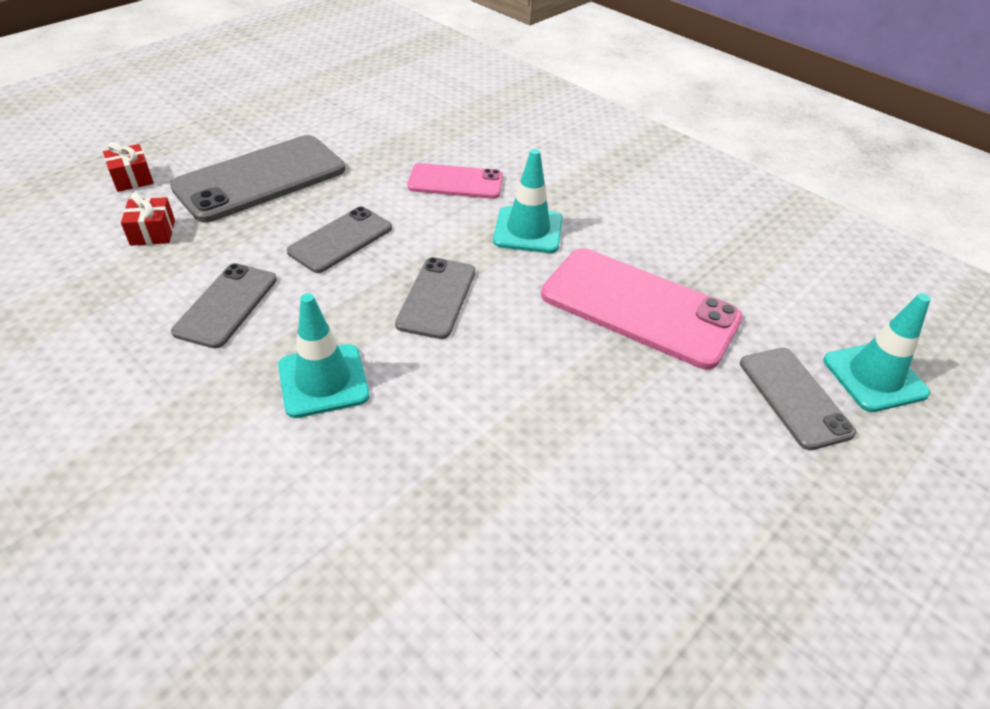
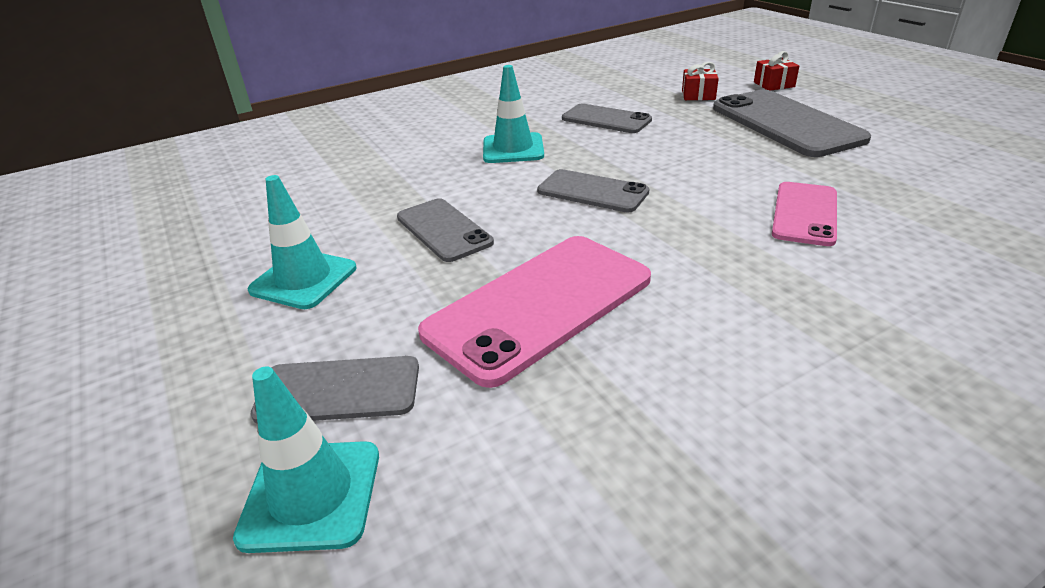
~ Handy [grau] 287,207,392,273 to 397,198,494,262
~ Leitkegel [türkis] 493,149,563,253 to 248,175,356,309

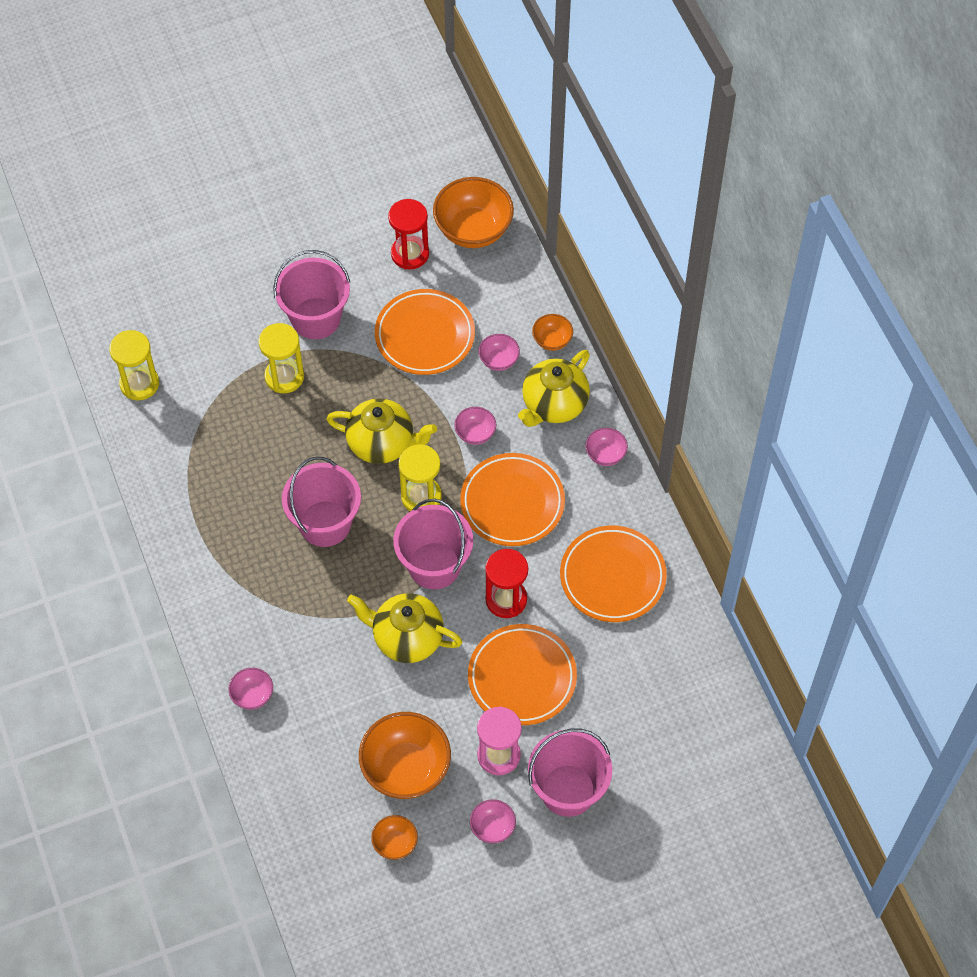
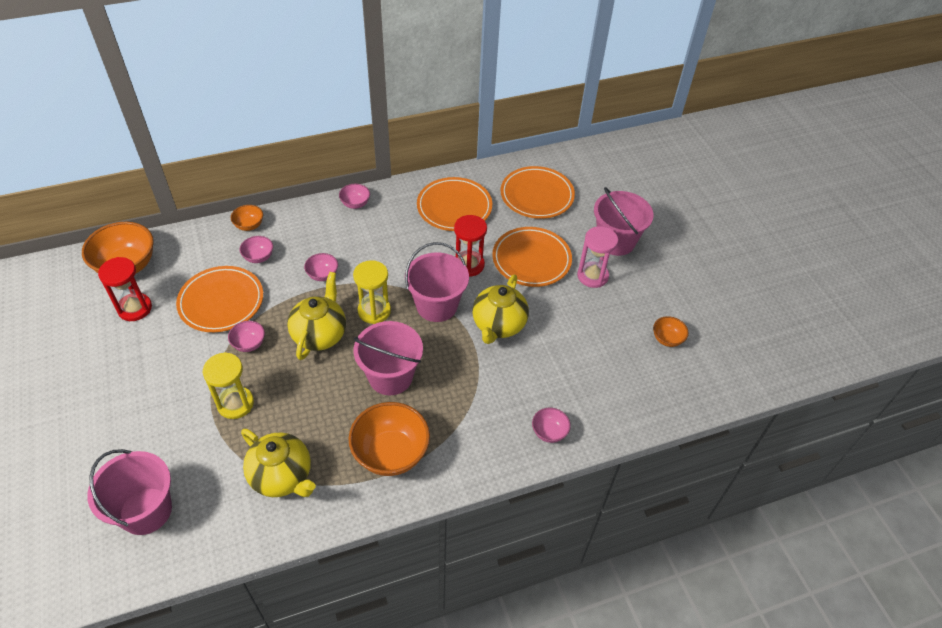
- Sanduhr [gelb] 109,330,159,400
~ Eimer [rosa] 273,250,350,339 to 87,449,172,535
~ Schüssel [orange] 359,712,451,799 to 348,402,430,476
~ Teller [orange] 460,453,565,546 to 501,166,575,219
~ Schüssel [rosa] 470,799,516,844 to 228,321,265,352
~ Teekanne [gelb] 518,350,590,427 to 241,429,316,497

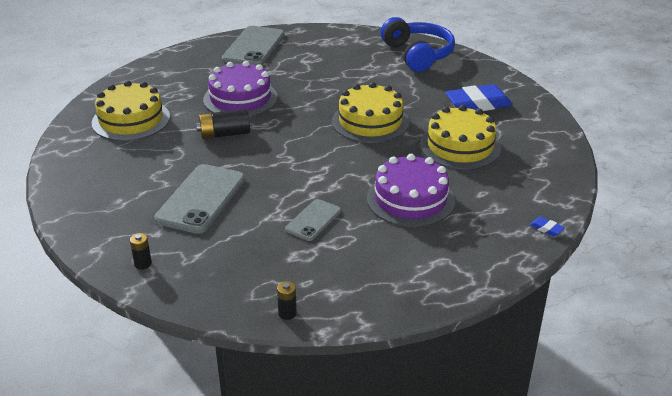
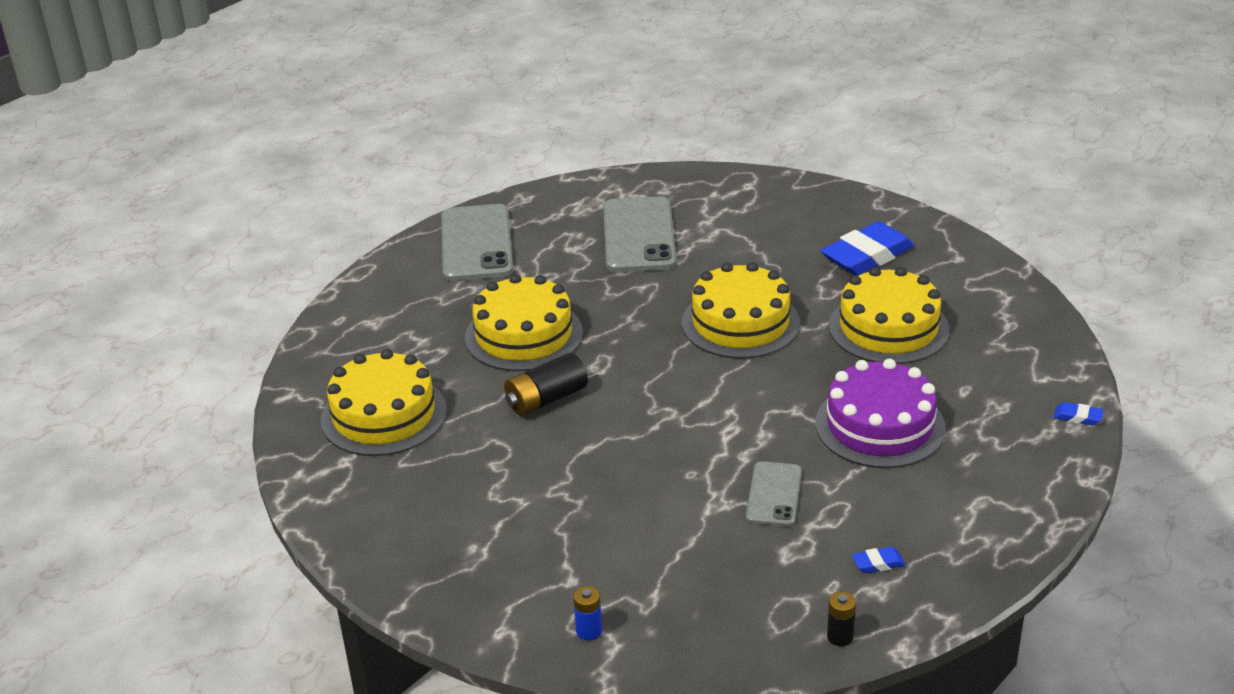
~ Batterie [schwarz] 130,233,152,269 to Batterie [blau] 573,586,602,640
~ Handy [grau] 154,164,245,234 to 604,196,676,272
~ Kuchen [lila] 203,61,278,117 to Kuchen [gelb] 465,274,583,371
- Kopfhörer [blau] 381,17,455,72
+ Radiergummi [blau] 852,547,905,573

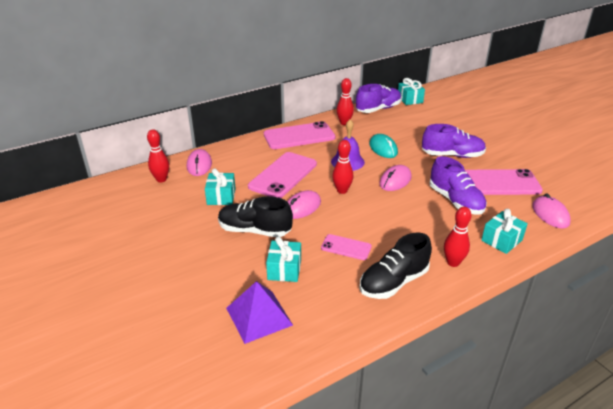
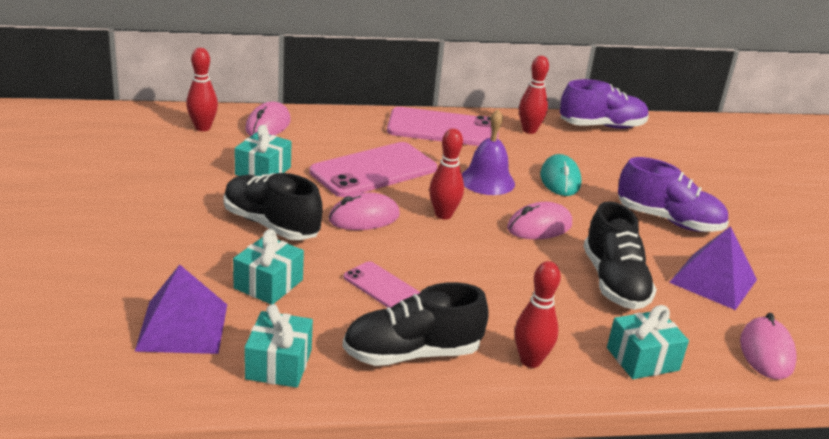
~ Geschenk [türkis] 398,78,425,105 to 245,304,313,388
~ Schuh [lila] 430,156,487,215 to Schuh [schwarz] 583,201,657,310
~ Handy [rosa] 465,169,543,195 to Pyramide [lila] 669,226,757,310

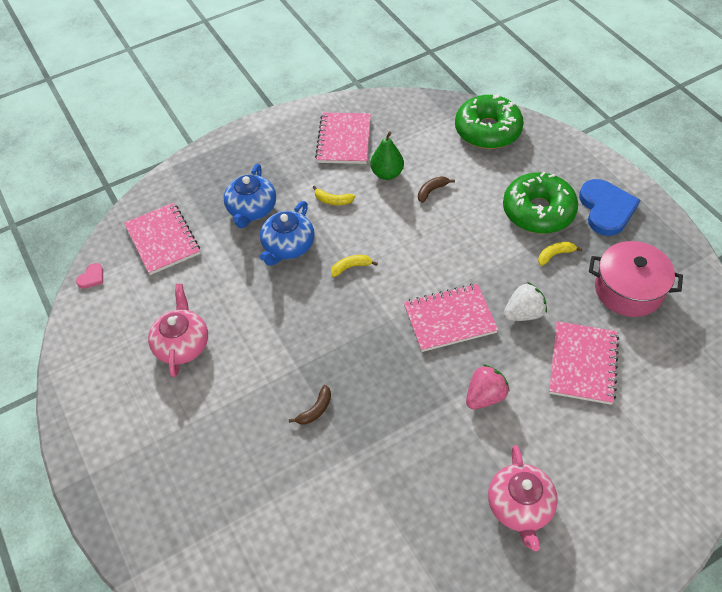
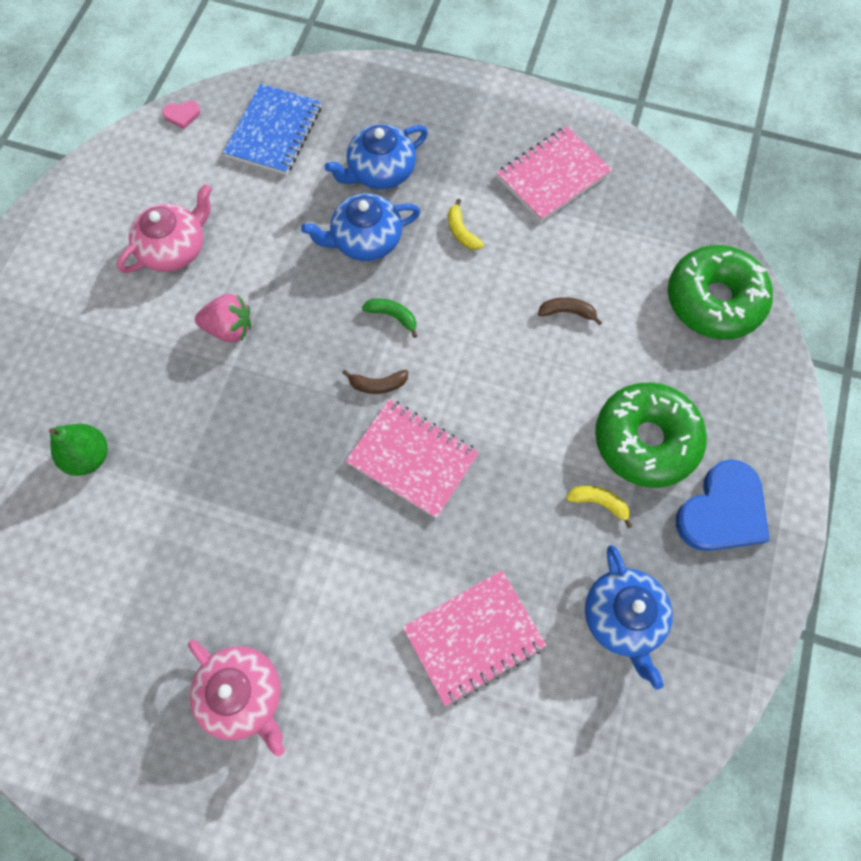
~ Notizbuch [rosa] 124,203,200,275 to Notizbuch [blau] 223,84,321,175
~ Banane [braun] 289,385,331,425 to 342,370,408,394
~ Banane [gelb] 331,255,378,277 to Banane [grün] 362,298,417,338
~ Birne [grün] 370,131,404,180 to 49,424,108,476
~ Erdbeere [rosa] 466,364,510,409 to 195,294,251,342
~ Teekanne [rosa] 488,445,558,551 = 188,639,285,757 90 degrees counterclockwise
- Erdbeere [weiß] 504,282,547,321
~ Kochtopf [rosa] 589,241,683,317 to Teekanne [blau] 585,545,673,690

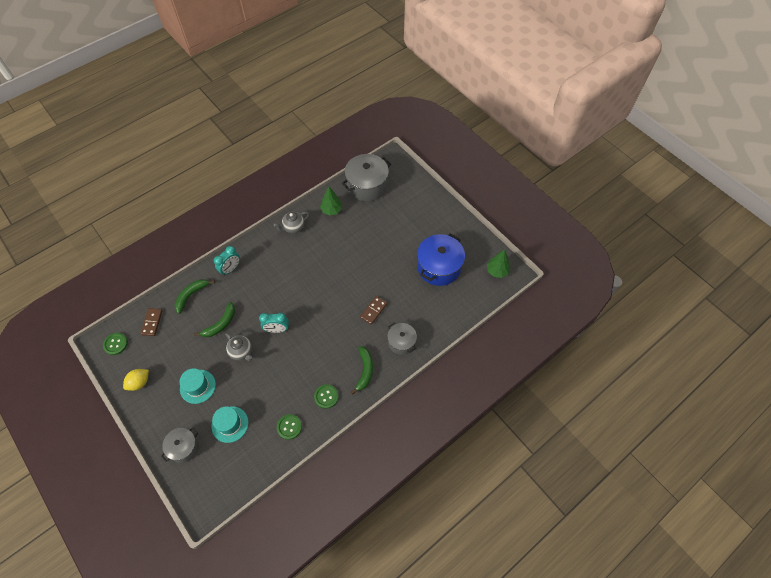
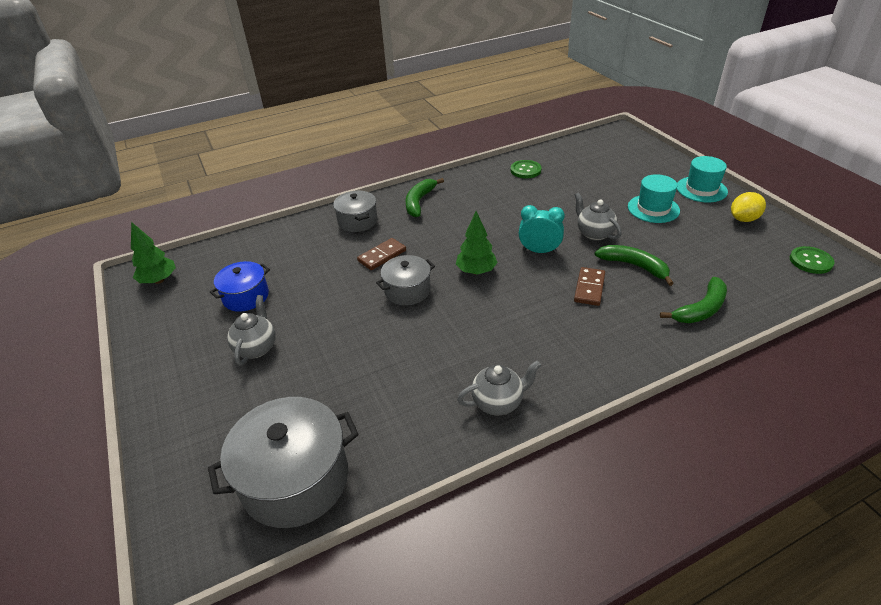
~ Dominostein [braun] 140,308,162,336 to 574,267,605,306
~ Kochtopf [grau] 161,428,199,463 to 376,255,435,306
~ Banane [grün] 194,302,235,337 = 595,245,674,286 75 degrees clockwise
~ Hut [türkis] 212,406,248,443 to 677,156,728,203
- Wecker [türkis] 214,246,240,276
- Knopf [grün] 314,384,339,409
~ Baum [grün] 320,186,342,215 to 456,211,498,275
~ Kochtopf [blau] 417,234,465,286 = 210,261,270,312 x0.58
+ Teekanne [grau] 227,295,276,365

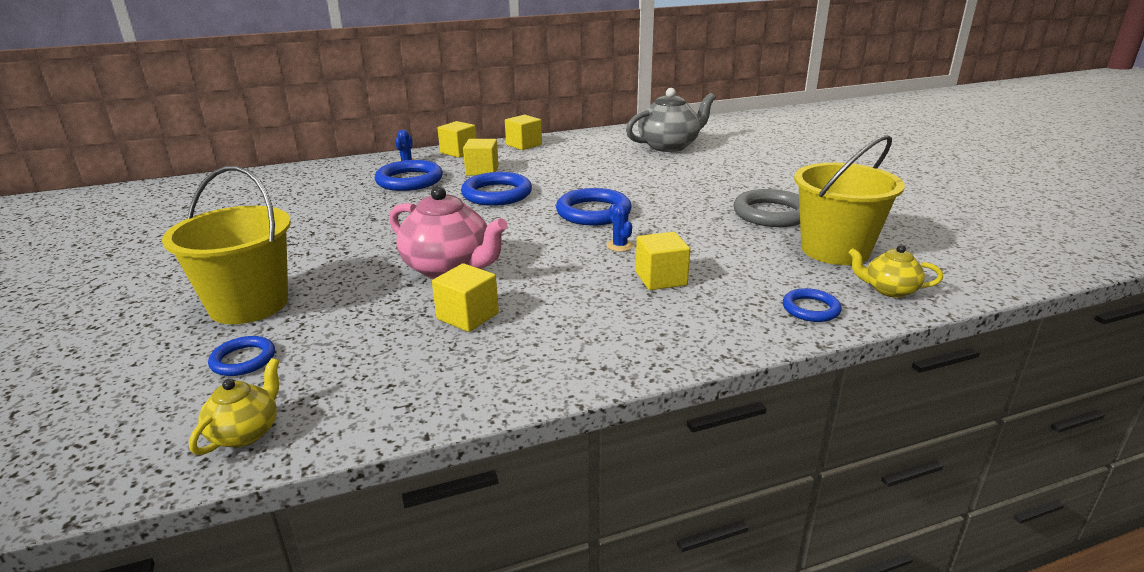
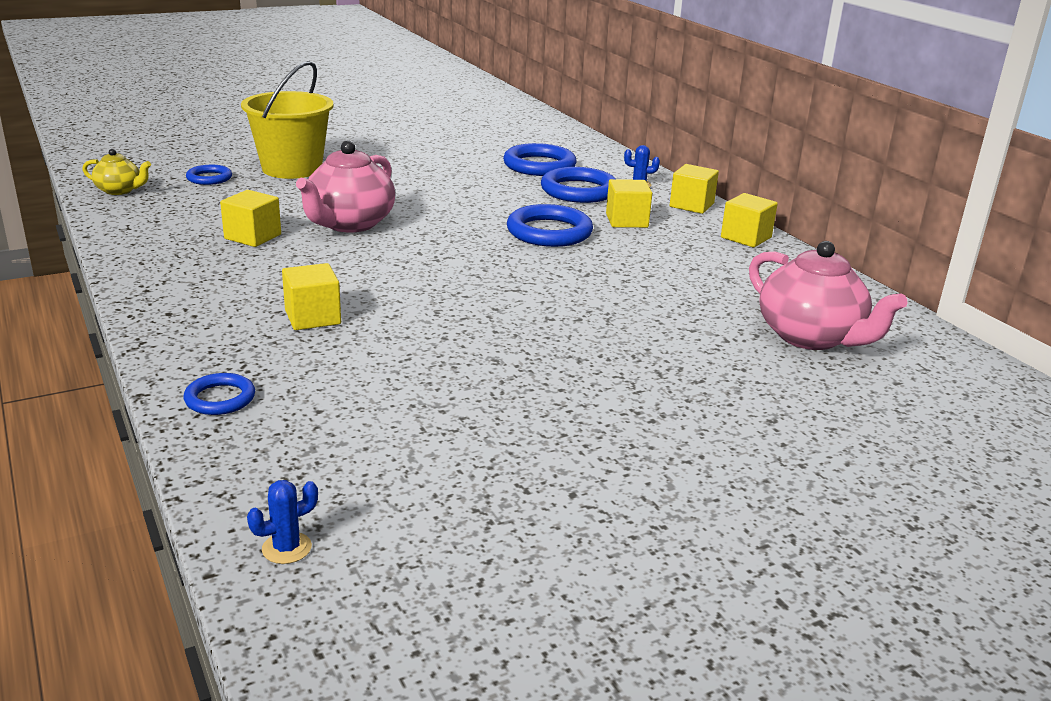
~ Ring [blau] 556,188,632,225 to 503,143,577,176
~ Kaktus [blau] 607,204,634,252 to 247,480,318,564
~ Teekanne [grau] 626,88,716,152 to Teekanne [rosa] 749,241,908,350
- Ring [grau] 734,189,800,227
- Eimer [gelb] 794,135,905,265
- Teekanne [gelb] 848,245,943,298

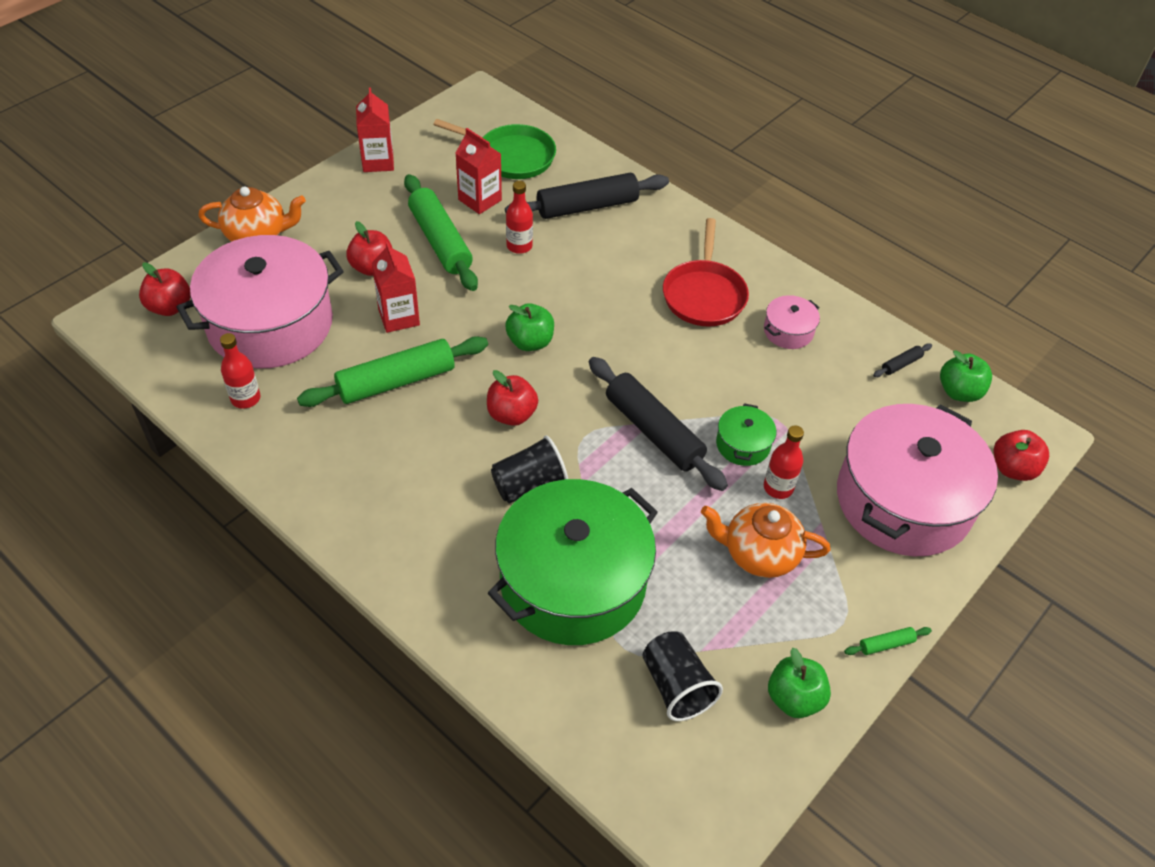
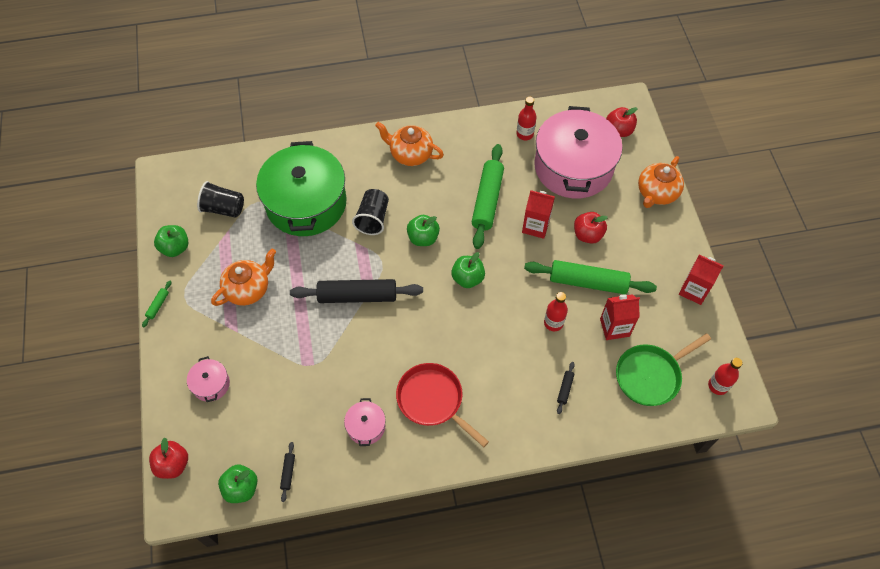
~ Apfel [rot] 487,370,538,426 to Apfel [grün] 407,215,440,246
~ Nudelholz [schwarz] 505,173,669,219 = 557,362,575,414 x0.41
- Kochtopf [grün] 716,403,776,466
~ Flasche [rot] 764,425,804,499 to 708,358,743,395
~ Kochtopf [rosa] 837,404,998,556 = 187,356,230,402 x0.41
+ Teekanne [orange] 375,122,444,166

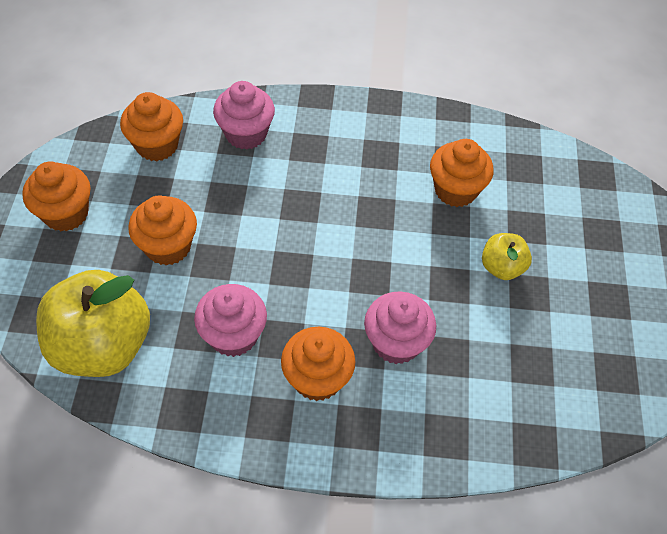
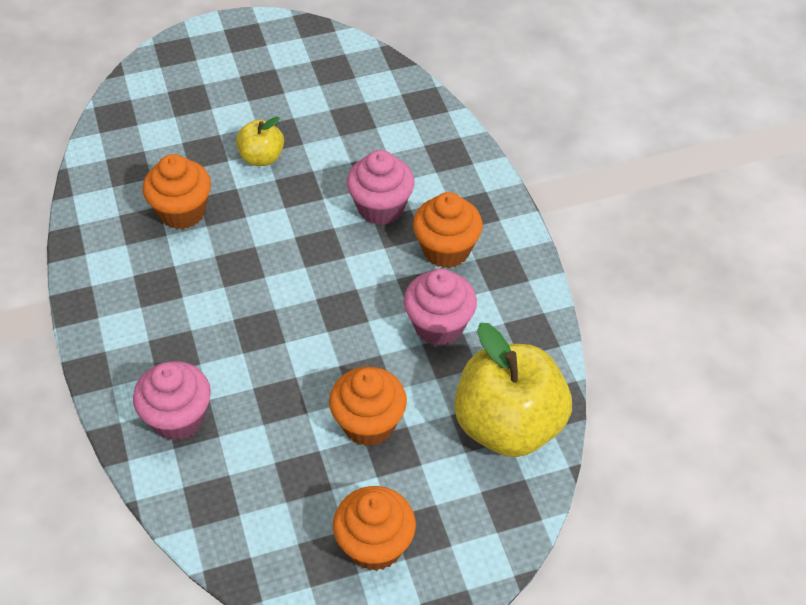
- Muffin [orange] 120,92,183,161

